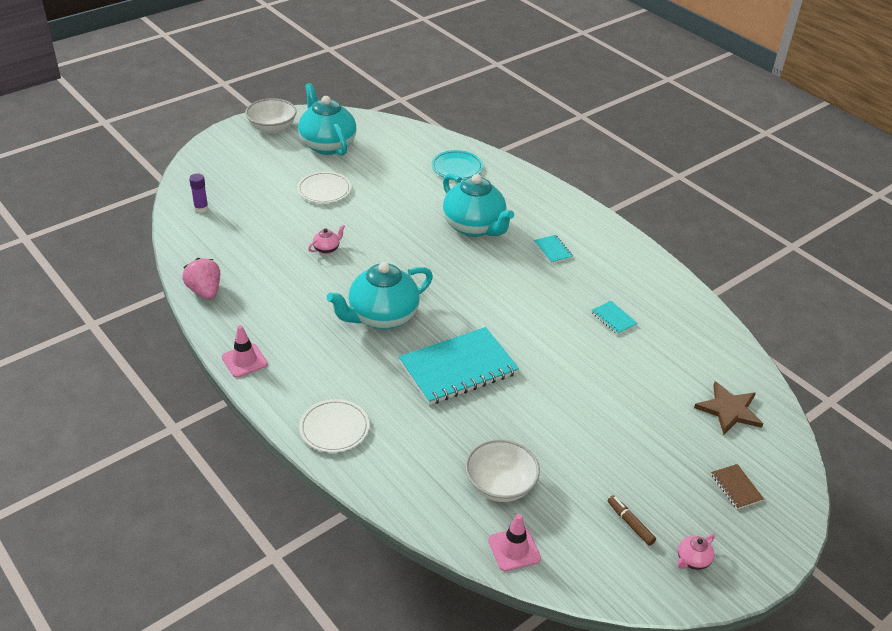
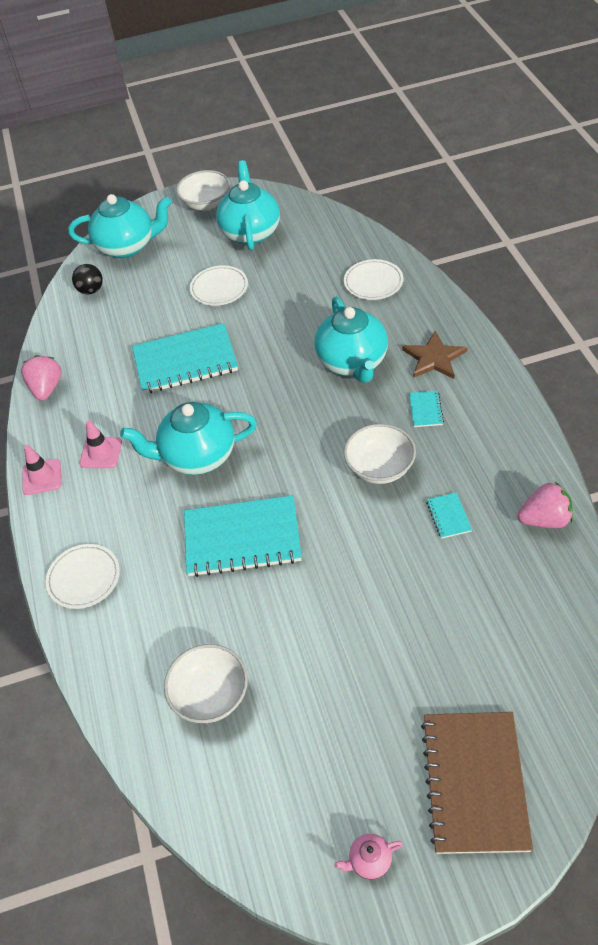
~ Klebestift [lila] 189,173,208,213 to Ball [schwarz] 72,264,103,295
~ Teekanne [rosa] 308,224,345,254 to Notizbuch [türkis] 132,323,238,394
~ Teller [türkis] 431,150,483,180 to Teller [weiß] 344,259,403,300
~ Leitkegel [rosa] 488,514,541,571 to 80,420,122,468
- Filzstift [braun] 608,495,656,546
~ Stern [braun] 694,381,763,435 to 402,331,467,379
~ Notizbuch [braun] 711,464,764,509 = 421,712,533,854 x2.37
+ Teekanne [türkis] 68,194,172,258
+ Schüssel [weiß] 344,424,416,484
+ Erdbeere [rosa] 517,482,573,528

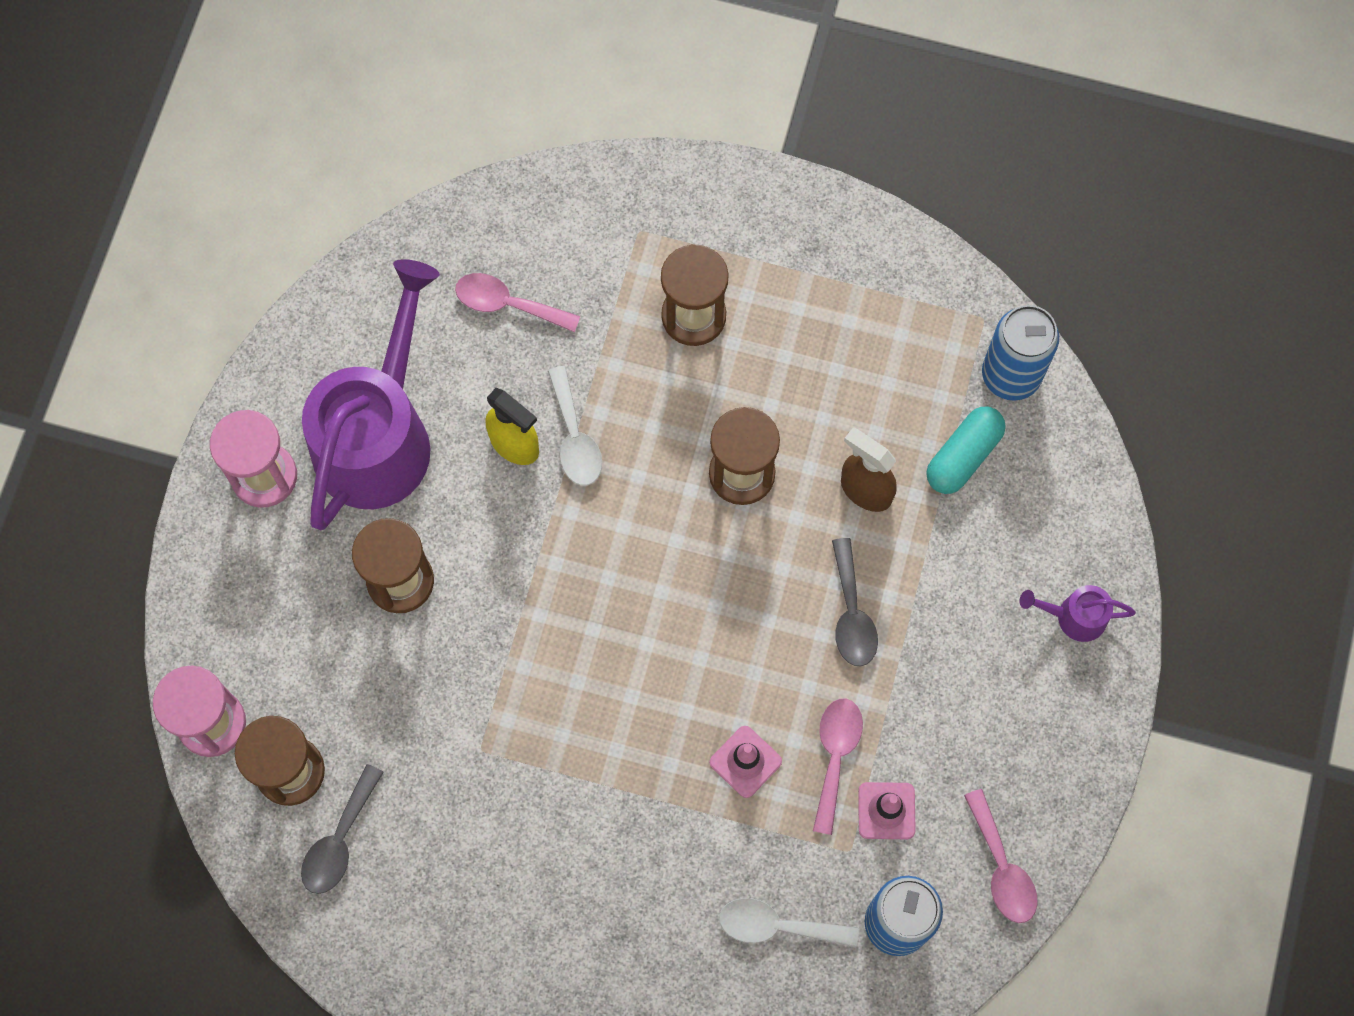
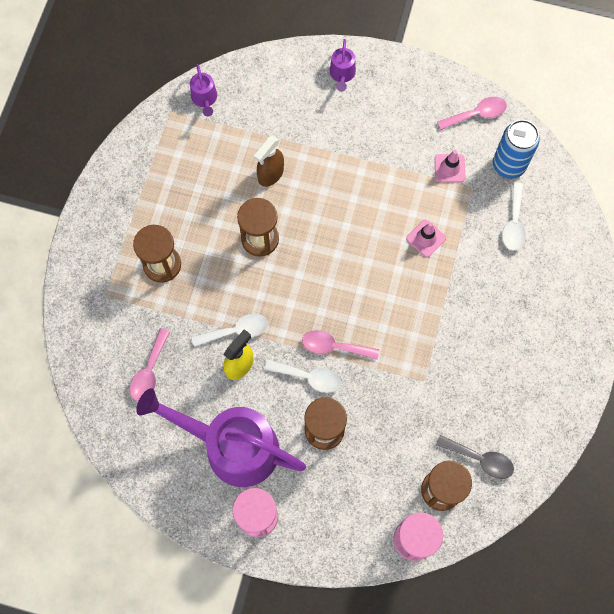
~ Löffel [rosa] 813,699,863,835 to 302,330,379,360
- Löffel [grau] 832,538,878,666
- Kapsel [türkis] 926,406,1006,494
~ Dose [blau] 982,305,1059,401 to Gießkanne [lila] 190,64,217,116
+ Löffel [weiß] 264,359,341,393

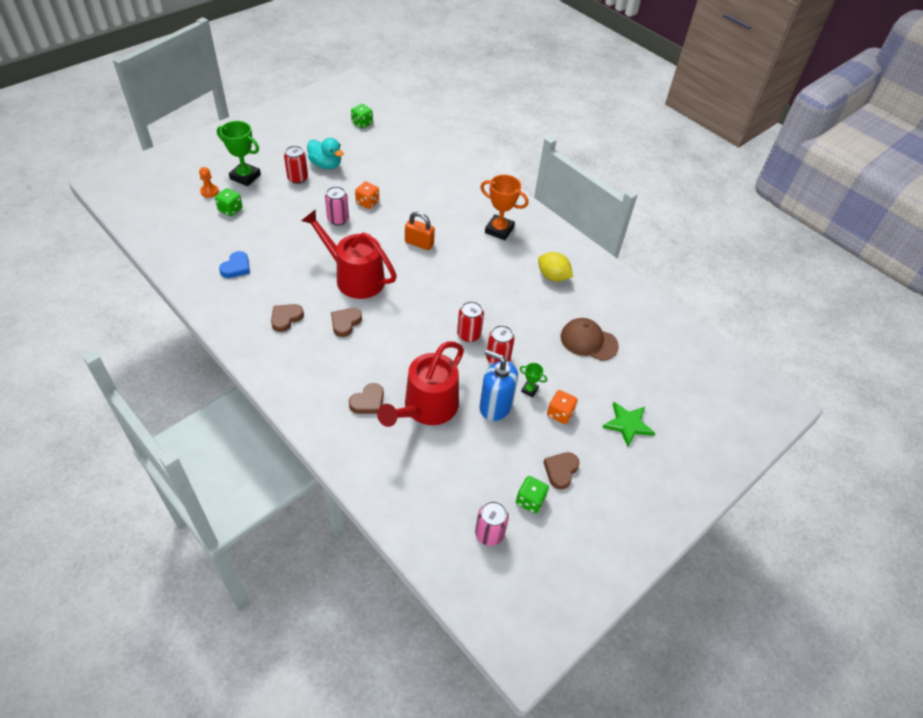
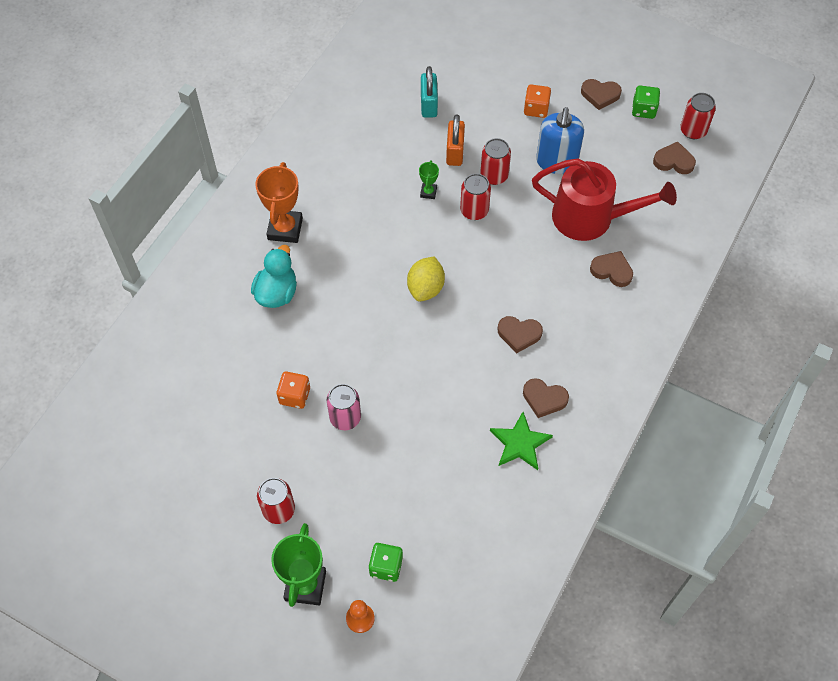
- Herz [blau] 219,251,250,278
- Gießkanne [rot] 301,209,397,299
~ Ente [türkis] 307,138,344,169 to 251,245,297,308
- Spielwürfel [grün] 351,104,373,129
~ Vorhängeschloss [orange] 405,211,435,250 to 446,114,465,166
~ Dose [rosa] 475,501,509,546 to Dose [rot] 680,93,716,139
~ Pokal [grün] 520,363,547,397 to 419,160,439,199
~ Zitrone [gelb] 538,252,573,282 to 407,256,445,301
~ Kappe [braun] 561,318,619,361 to Vorhängeschloss [türkis] 421,66,438,118
~ Stern [grün] 602,402,655,447 to 490,412,553,470
+ Herz [braun] 653,142,696,174

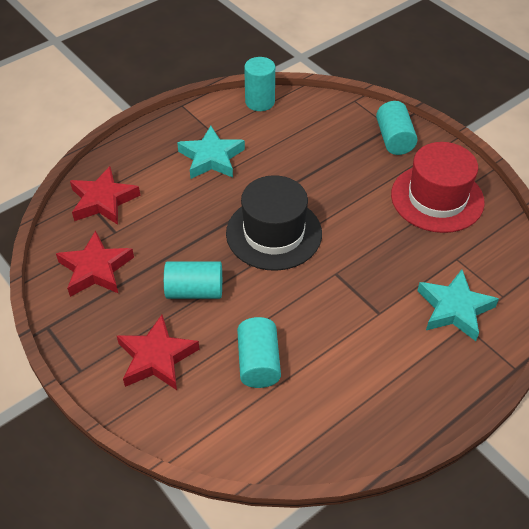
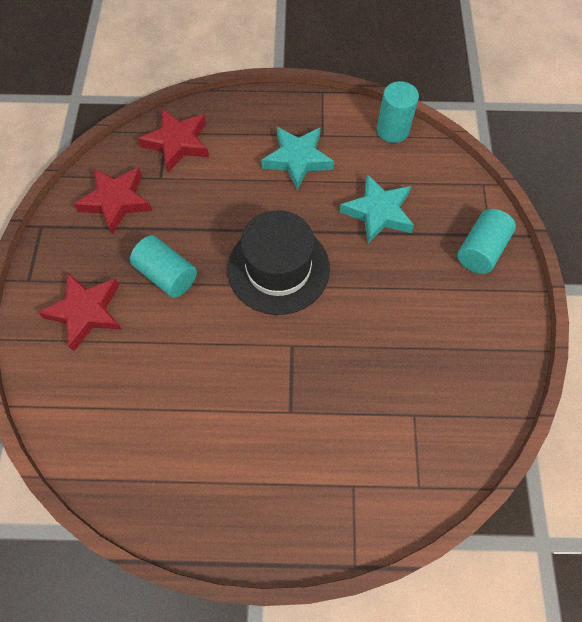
- Vollzylinder [türkis] 237,317,281,388
- Hut [rot] 391,142,485,233
~ Stern [türkis] 417,269,499,341 to 340,174,414,244

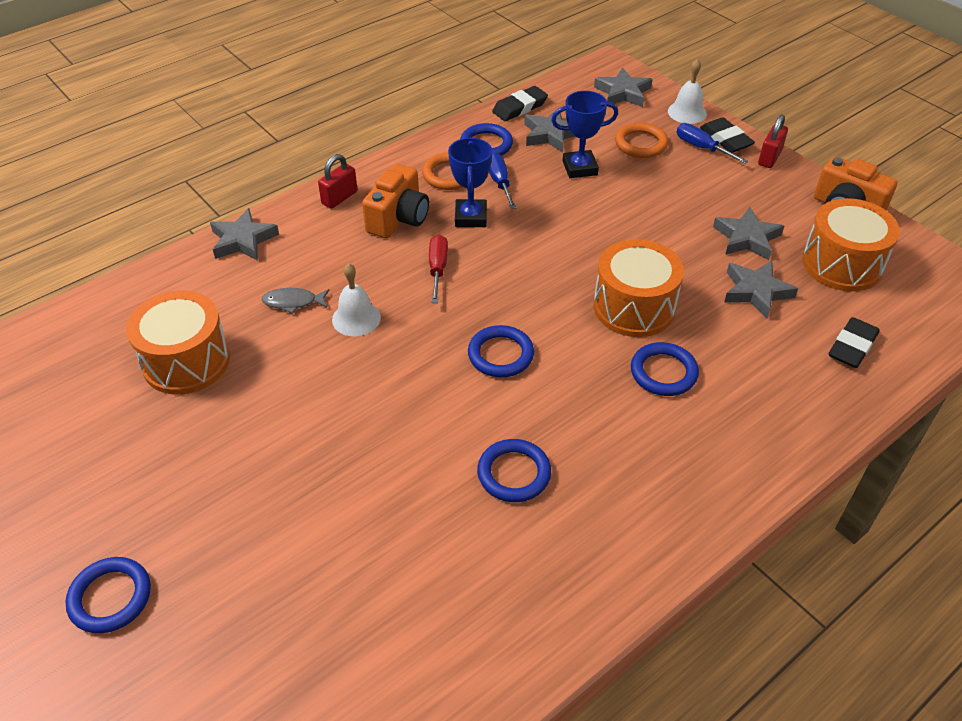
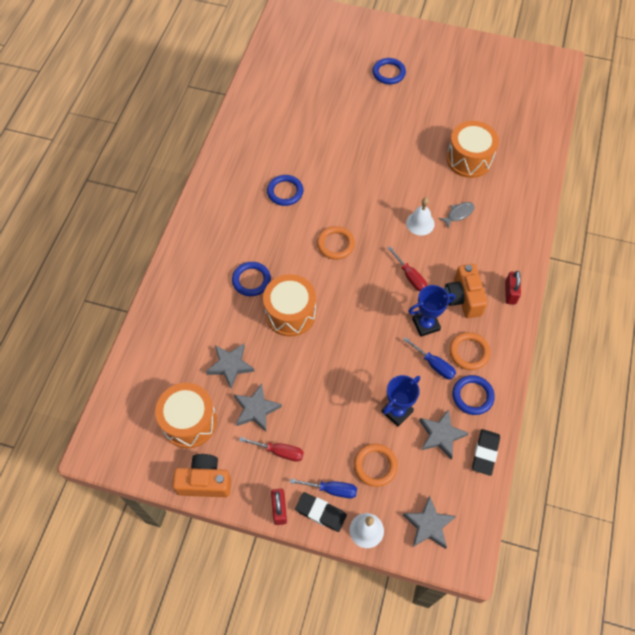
- Stern [grau] 210,208,279,261
~ Pokal [blau] 448,137,492,227 = 408,285,455,337 75 degrees counterclockwise
~ Ring [blau] 468,325,534,377 to Ring [orange] 317,226,355,260
- Radiergummi [schwarz] 829,317,880,368
+ Schraubenzieher [rot] 239,437,304,462

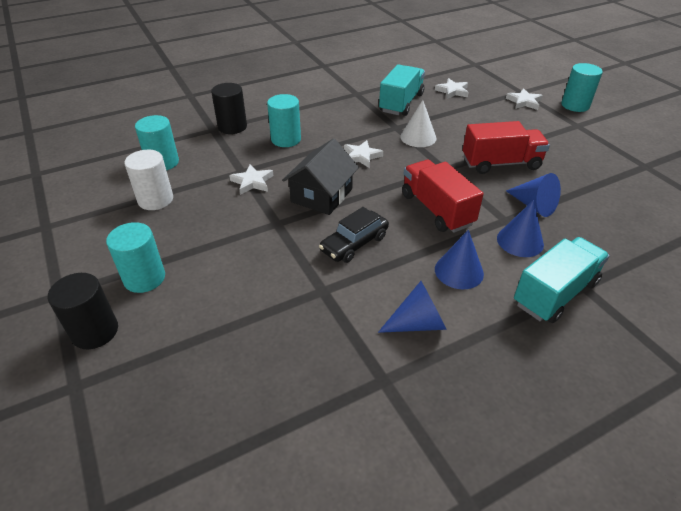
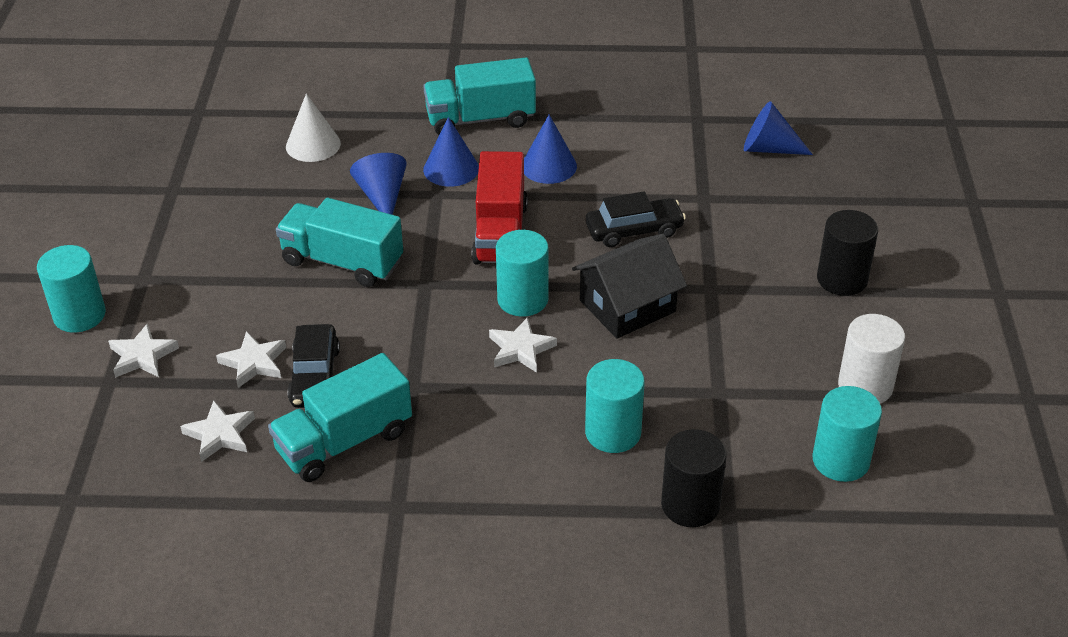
~ Vollzylinder [schwarz] 48,273,118,349 to 817,210,878,296
~ Vollzylinder [türkis] 106,222,165,293 to 496,230,548,317
~ Stern [weiß] 229,165,273,195 to 216,331,286,388
~ Kegel [blau] 378,281,447,333 to 744,101,813,155
~ Kegel [weiß] 400,100,436,147 to 286,93,341,162
~ Lastwagen [rot] 463,121,550,174 to Lastwagen [türkis] 276,198,403,287
+ Auto [schwarz] 287,324,340,408

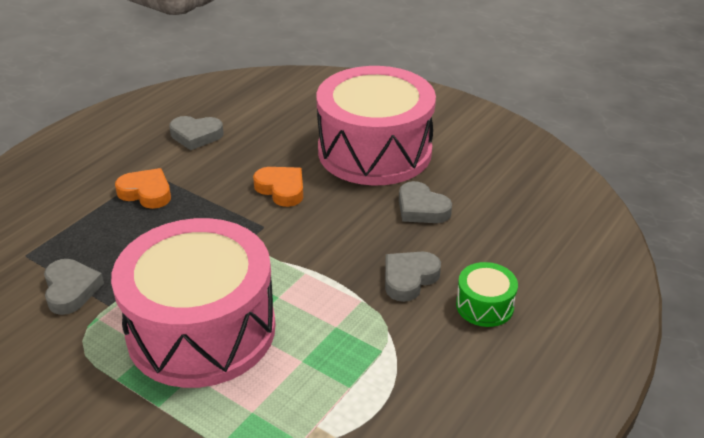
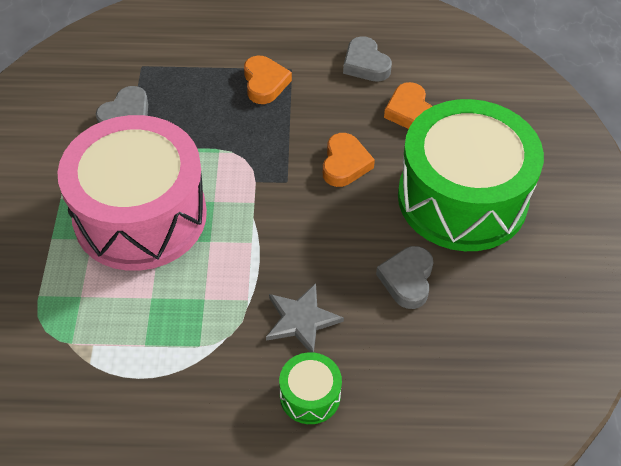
~ Trommel [rosa] 317,66,436,185 to Trommel [grün] 398,99,544,251
~ Herz [grau] 385,252,441,302 to Stern [grau] 266,283,344,353
+ Herz [orange] 384,82,432,129

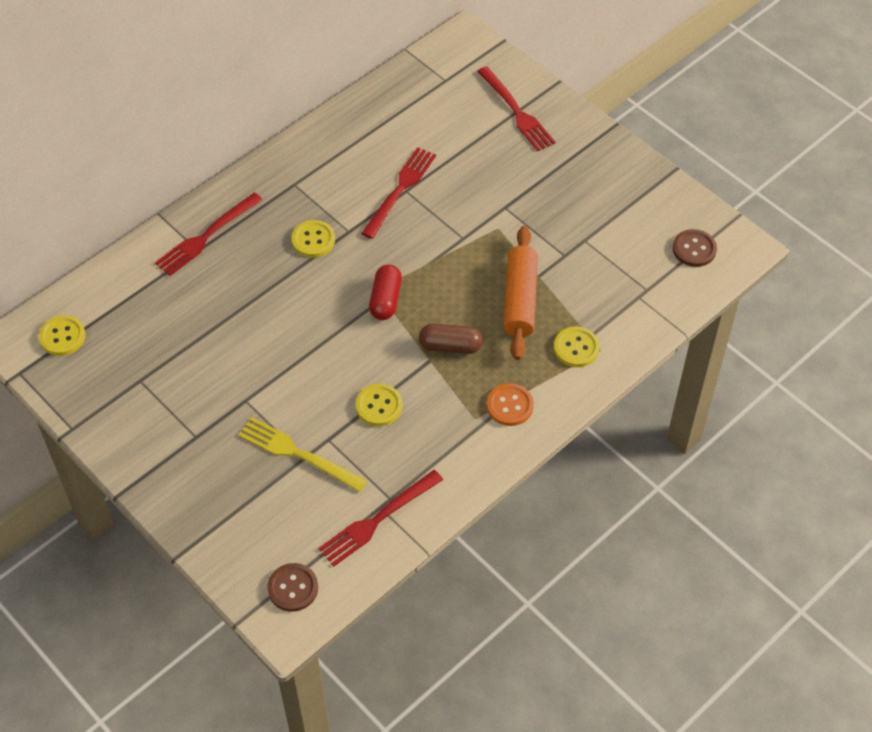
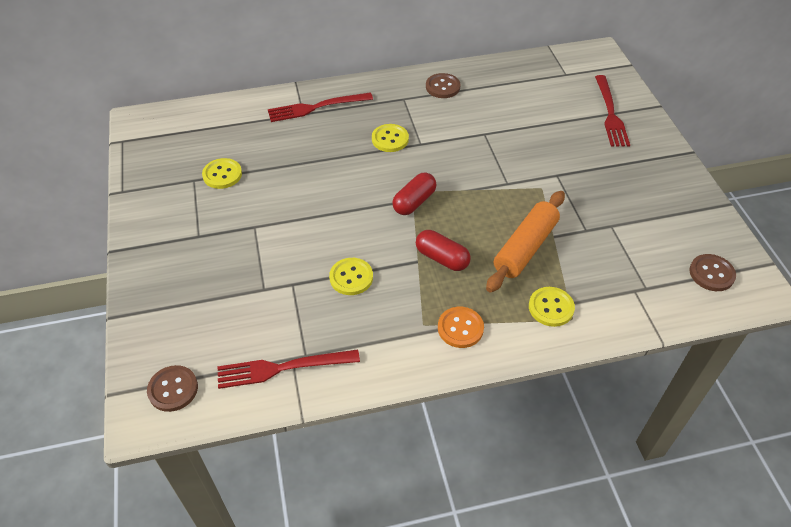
~ Knopf [gelb] 39,315,86,356 to 202,158,242,189
- Gabel [gelb] 238,417,367,492
- Gabel [rot] 361,147,436,239
~ Kapsel [braun] 419,323,483,354 to Kapsel [rot] 416,230,471,271
+ Knopf [braun] 426,73,461,98

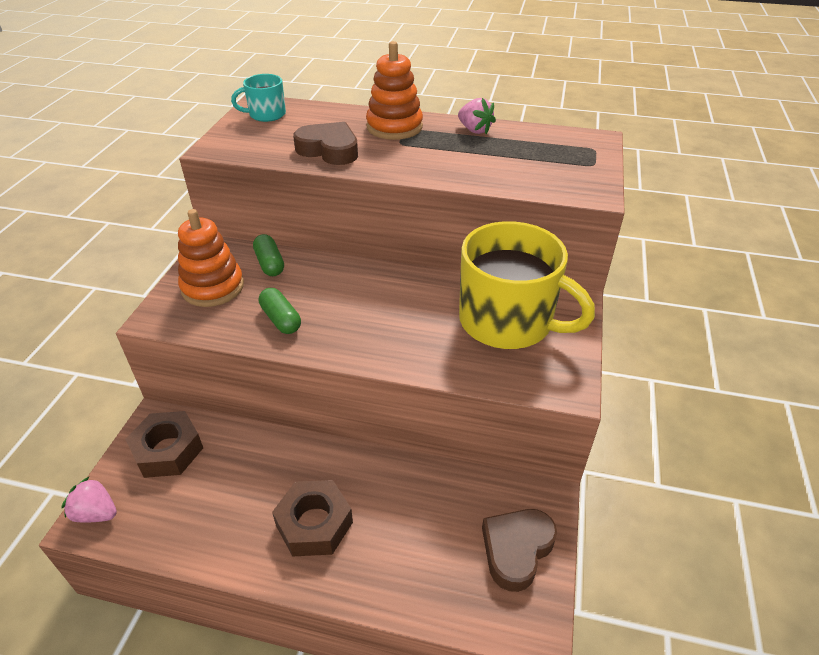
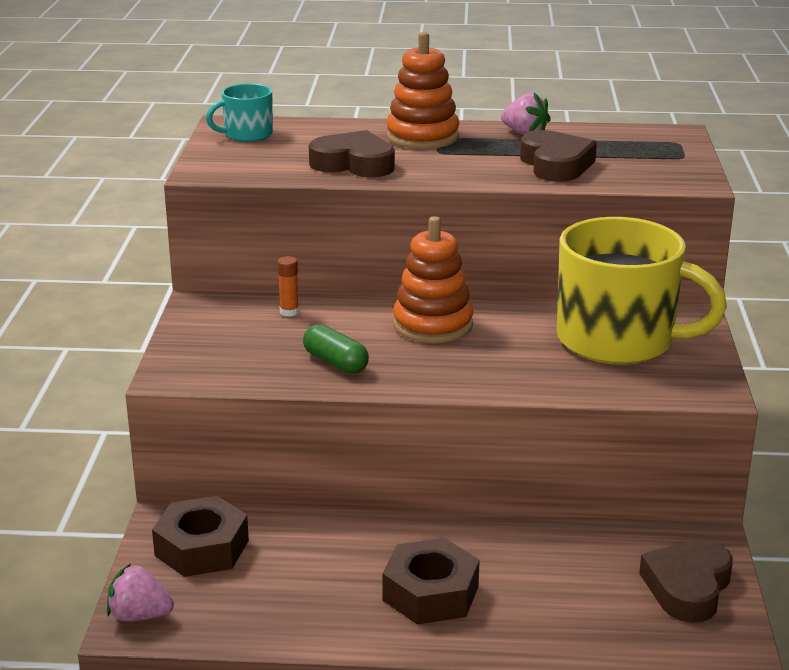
~ Stapelspielzeug [orange] 178,209,244,307 to 393,216,474,343
~ Kapsel [grün] 253,234,284,276 to Klebestift [orange] 277,256,299,317
+ Herz [braun] 520,130,597,182

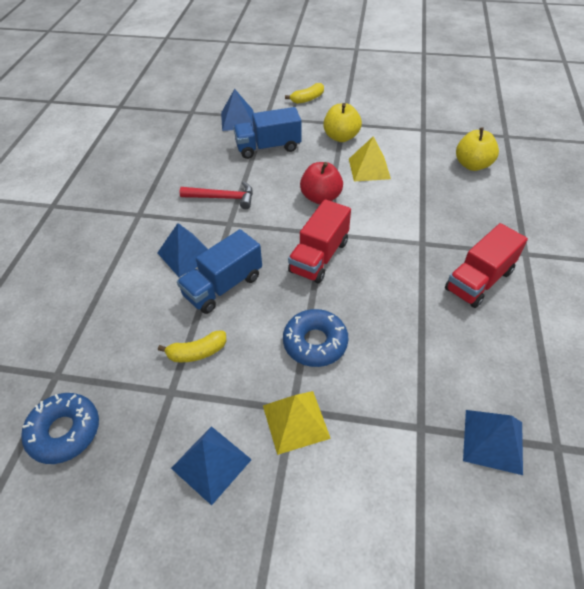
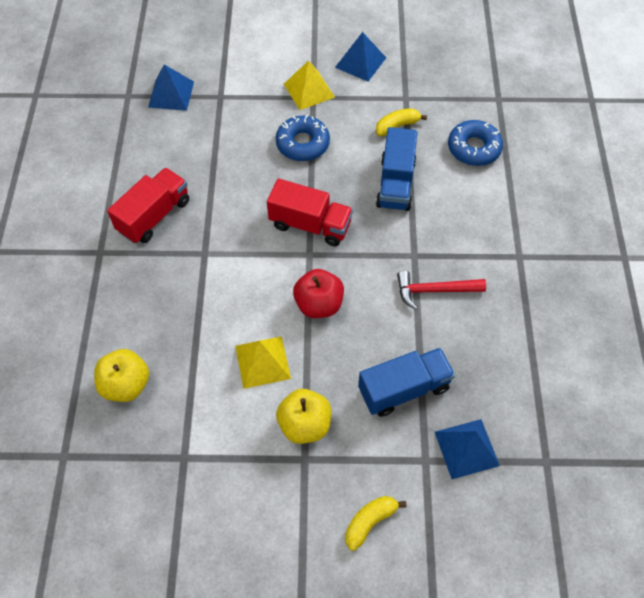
~ Donut [blau] 21,393,99,464 to 448,120,503,166
- Pyramide [blau] 157,223,208,277
~ Lastwagen [blau] 177,229,262,314 = 376,127,417,211 150 degrees clockwise
~ Lastwagen [rot] 288,199,351,283 = 267,179,353,246 90 degrees clockwise

